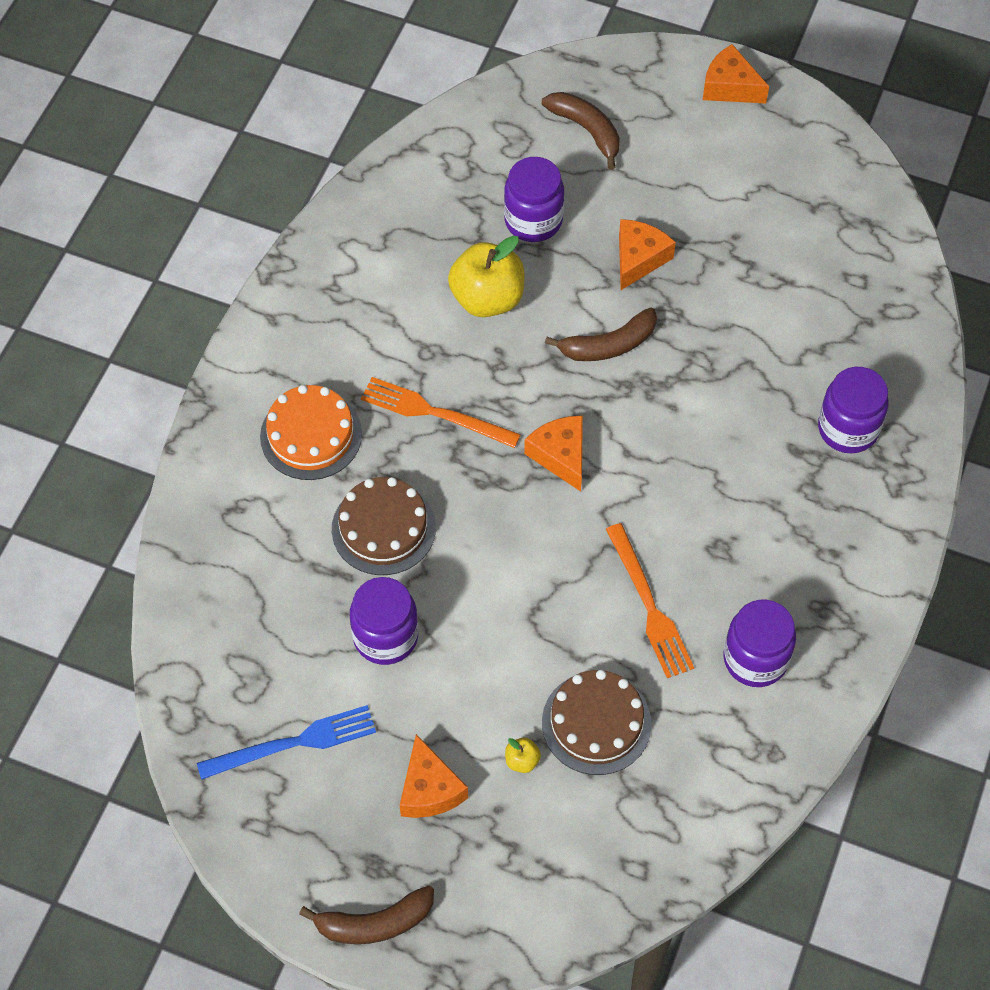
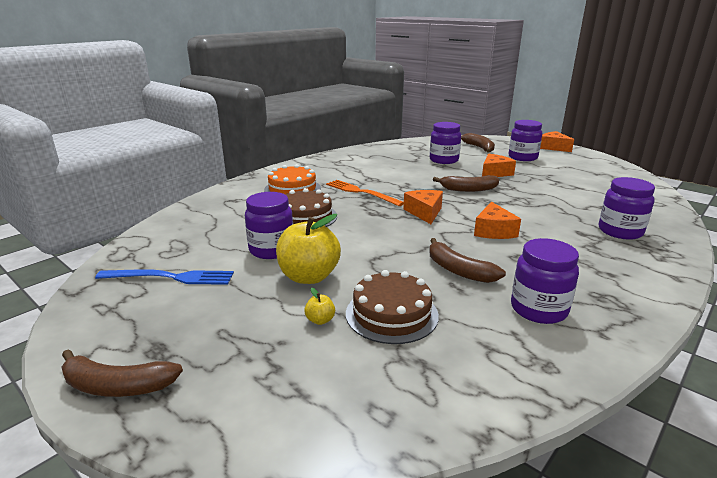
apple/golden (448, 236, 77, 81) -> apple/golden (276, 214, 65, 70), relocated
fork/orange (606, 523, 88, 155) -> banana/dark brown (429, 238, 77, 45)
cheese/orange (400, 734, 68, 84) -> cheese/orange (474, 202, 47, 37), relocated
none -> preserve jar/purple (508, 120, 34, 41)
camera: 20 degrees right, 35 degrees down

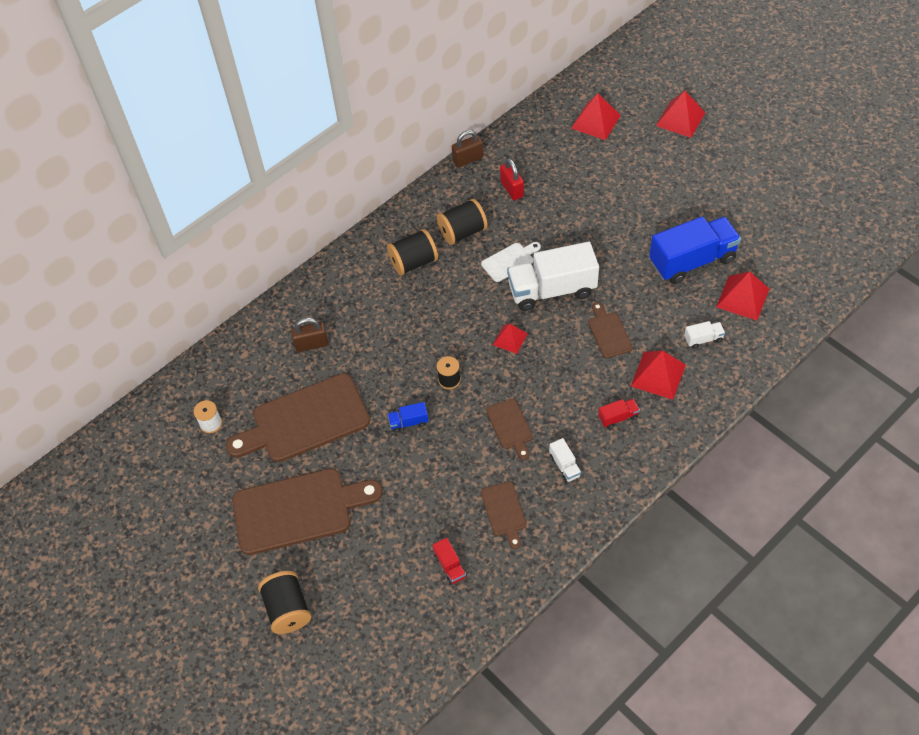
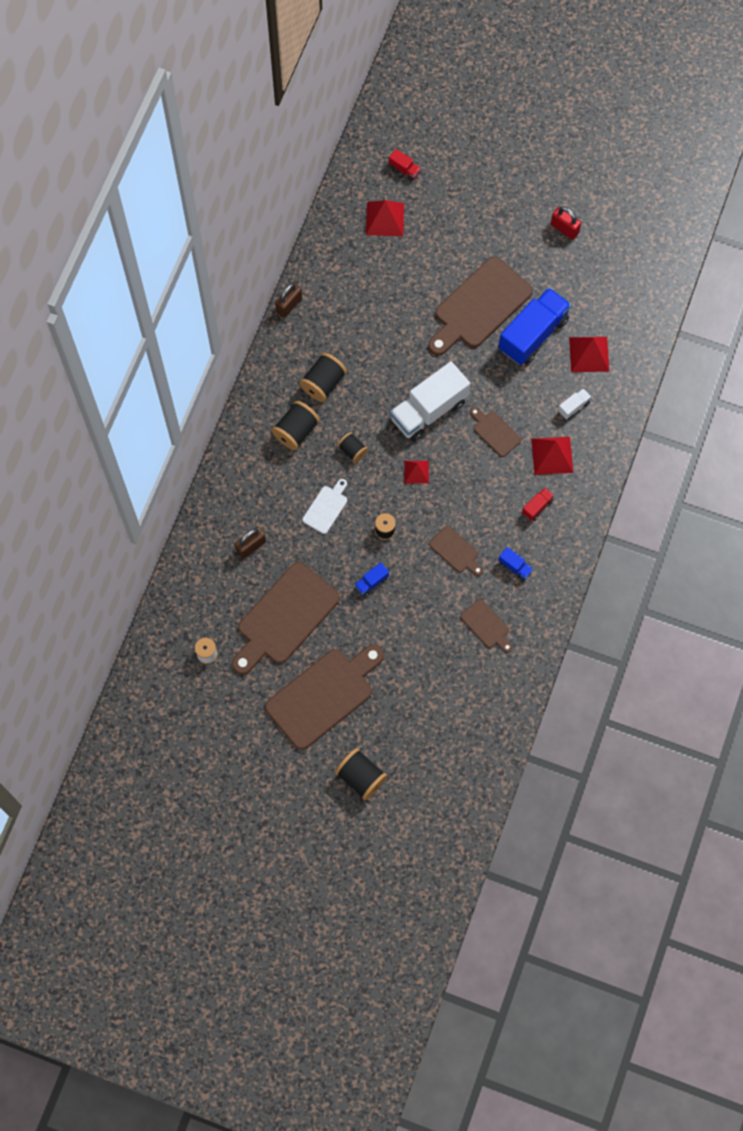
chopping board/pure white (481, 242, 60, 40) -> chopping board/pure white (302, 479, 45, 55), relocated
none -> bobbin/jet-black (337, 432, 31, 31)
toy truck/scarlet (433, 538, 34, 47) -> toy truck/scarlet (389, 149, 32, 32), relocated
none -> chopping board/dark brown (428, 257, 105, 99)
toy truck/pure white (549, 438, 32, 45) -> toy truck/blue (498, 547, 35, 34)
small lock/scarlet (500, 158, 24, 42) -> small lock/scarlet (551, 207, 30, 33), relocated
pyramid shape/scarlet (656, 91, 49, 47) -> none
camera: 30 degrees left, 15 degrees up

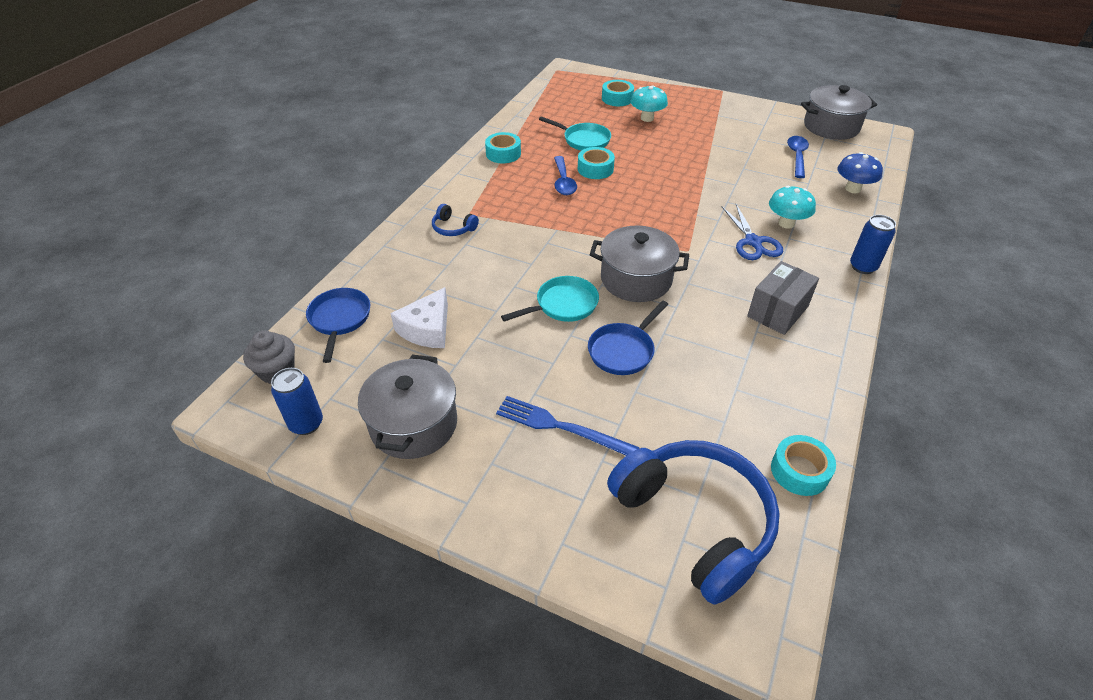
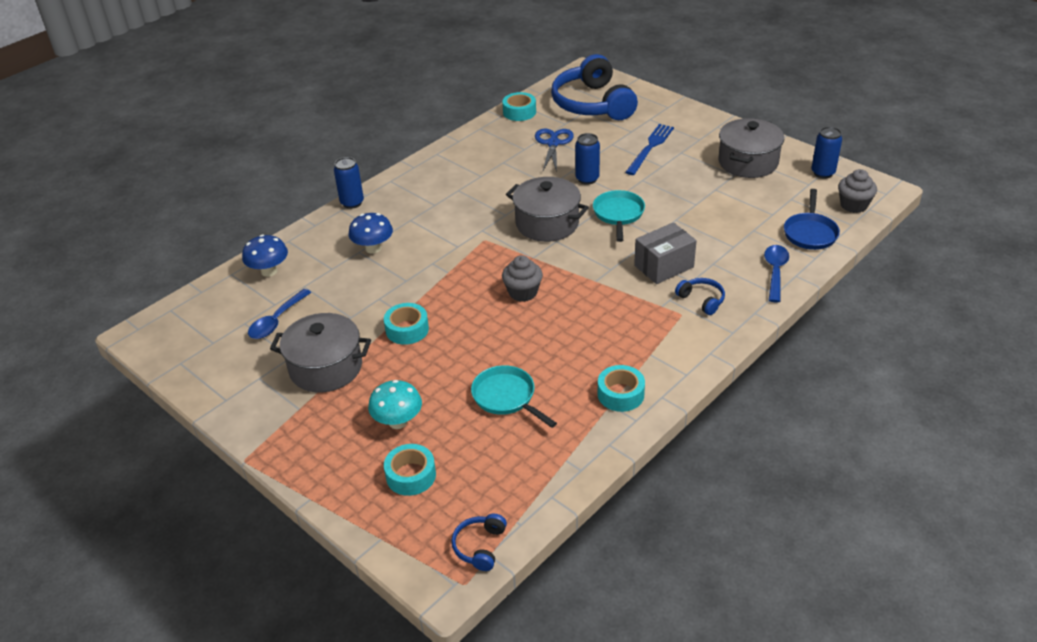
stockpot/grey (801, 85, 76, 55) -> stockpot/grey (270, 313, 101, 80), relocated
fungus/teal (769, 186, 47, 43) -> fungus/blue (348, 213, 45, 41)
roll of tape/teal (578, 147, 37, 32) -> roll of tape/teal (384, 303, 45, 42), relocated
none -> headphones/blue (451, 513, 56, 58)
none -> muffin/grey (502, 255, 41, 47)
pair of scissors/blue (721, 204, 63, 56) -> pair of scissors/blue (535, 129, 39, 43), relocated
frying pan/blue (588, 301, 80, 74) -> tin/blue (575, 133, 25, 52)
frying pan/teal (501, 276, 98, 46) -> frying pan/teal (593, 190, 52, 52), 105 degrees clockwise
fork/blue (496, 396, 144, 60) -> fork/blue (625, 124, 49, 51), 105 degrees counterclockwise
parcel/grey (747, 261, 72, 74) -> parcel/grey (634, 222, 63, 62), relocated
tablespoon/blue (554, 156, 23, 39) -> tablespoon/blue (764, 245, 25, 57), relocated
cheese/pure white (391, 287, 57, 61) -> none
camera: 160 degrees left, 5 degrees down

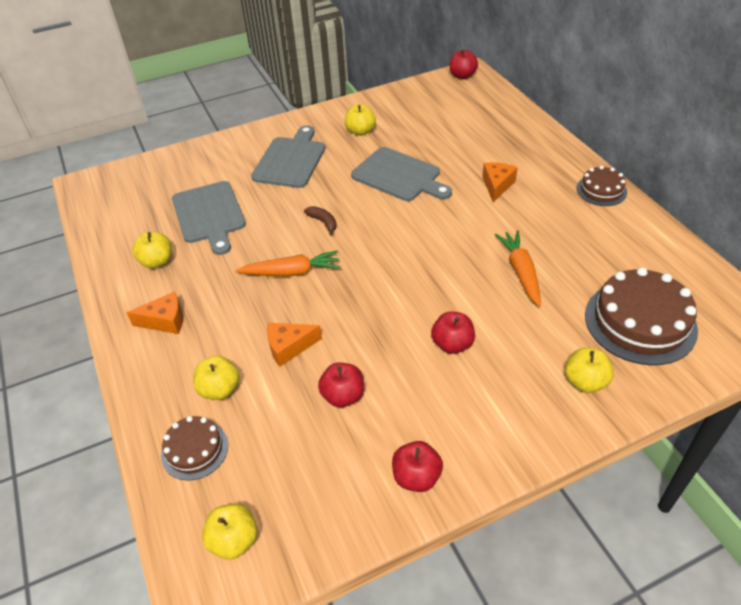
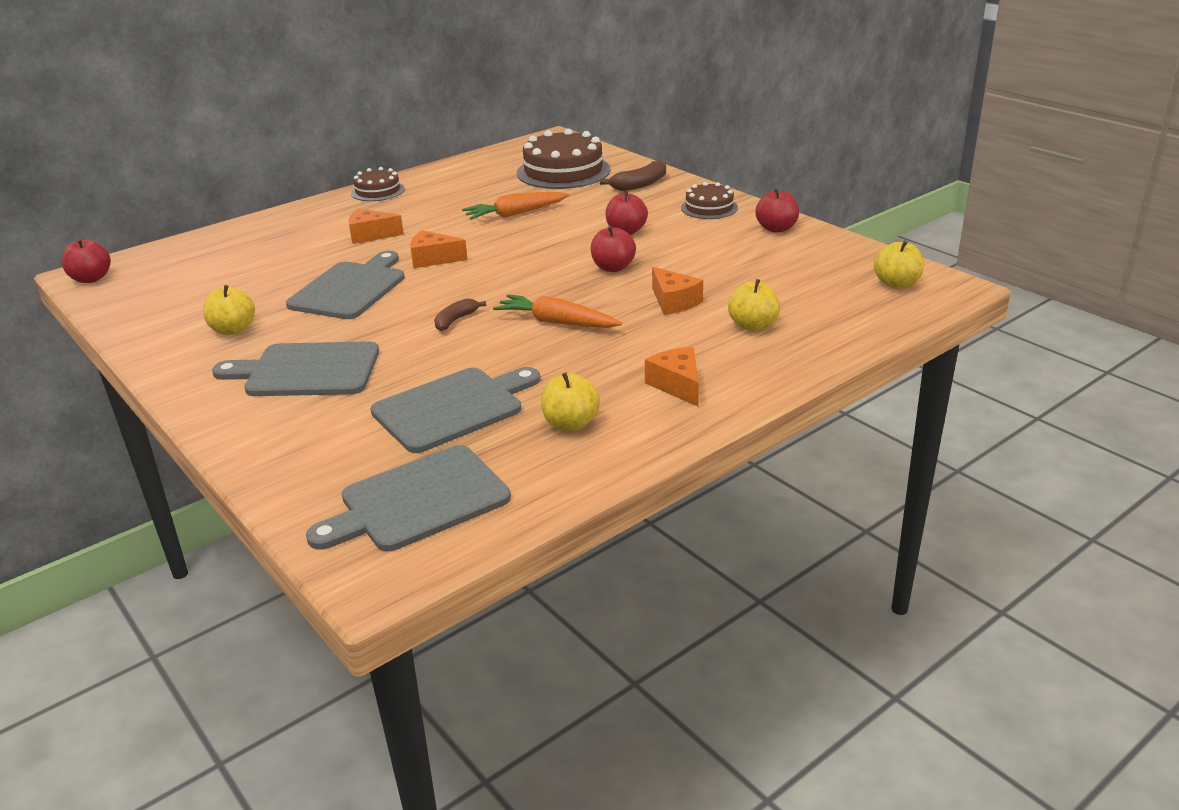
none -> chopping board/grey (306, 445, 205, 106)
none -> cheese/orange (410, 230, 58, 38)
root vegetable/orange (235, 251, 106, 26) -> root vegetable/orange (493, 294, 129, 34), 45 degrees counterclockwise
apple/scarlet (318, 363, 46, 45) -> apple/scarlet (591, 226, 45, 46), relocated
apple/golden (565, 348, 49, 45) -> banana/dark brown (600, 160, 66, 31)
gateau/dark brown (161, 416, 67, 65) -> gateau/dark brown (681, 182, 57, 37), relocated
camera: 105 degrees left, 15 degrees down

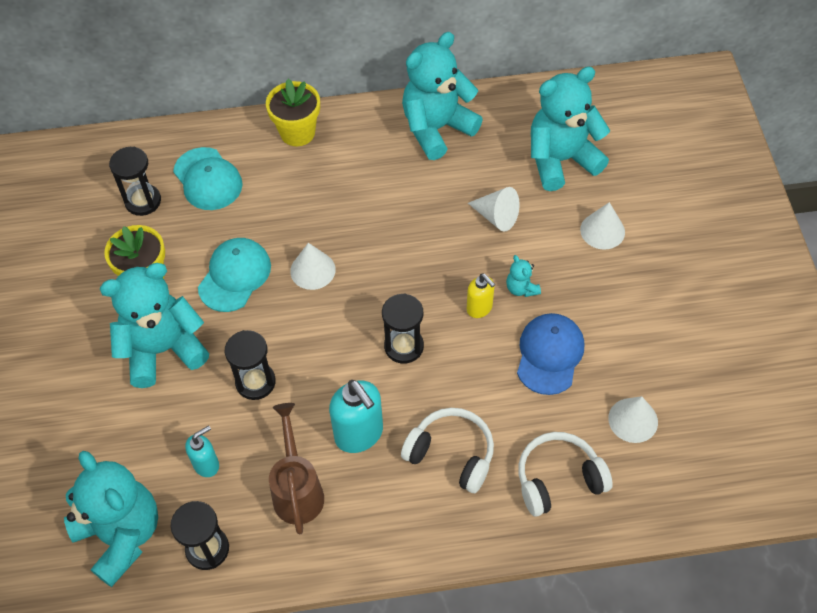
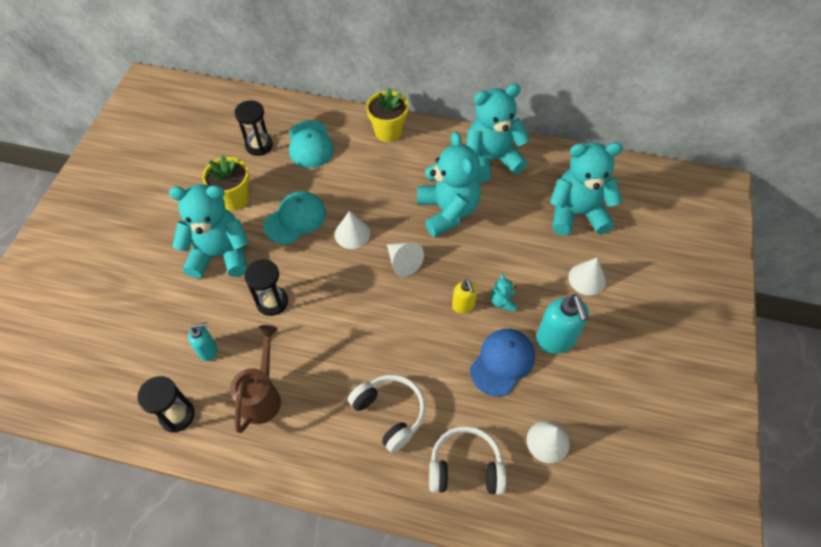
cone shape/pure white (468, 187, 52, 45) -> cone shape/pure white (387, 242, 37, 35), relocated
teddy bear/teal (64, 451, 94, 136) -> teddy bear/teal (417, 132, 64, 105), relocated
pump bottle/teal (329, 380, 54, 73) -> pump bottle/teal (536, 294, 53, 60), relocated
hourglass/jet-black (382, 293, 42, 71) -> none
camera: 20 degrees right, 0 degrees up

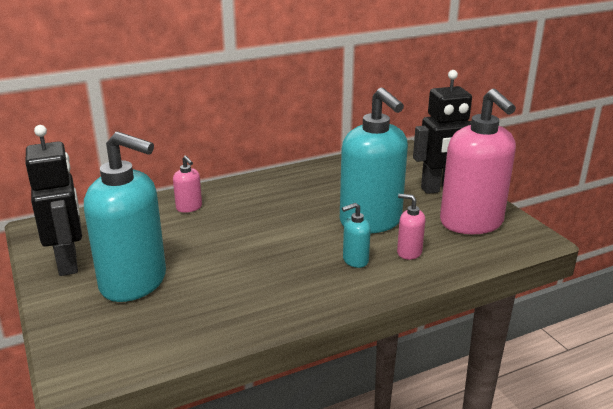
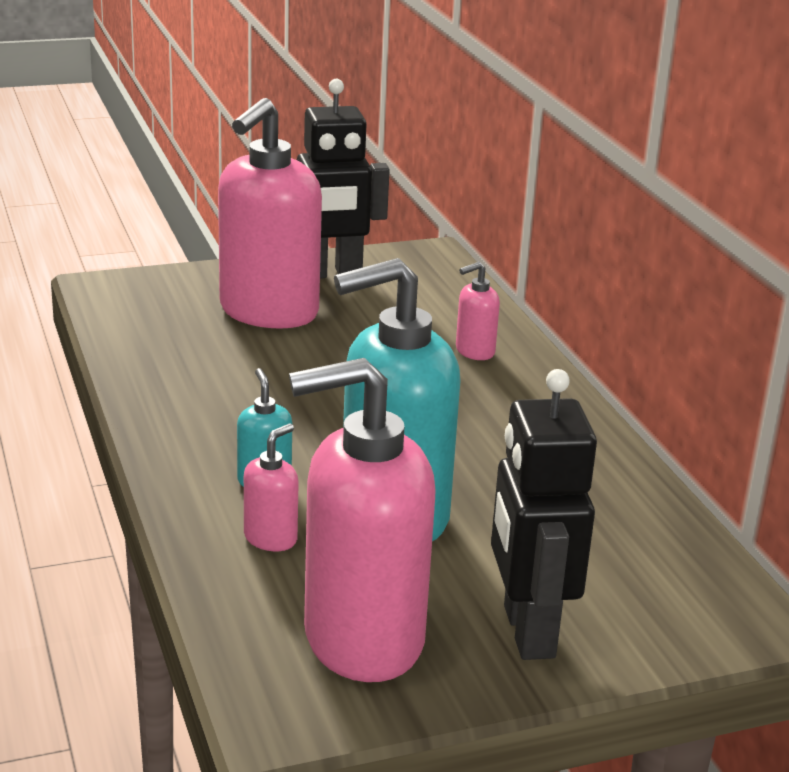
pump bottle/teal (84, 132, 82, 170) -> pump bottle/pink (218, 98, 104, 231)
camera: 95 degrees right, 0 degrees up

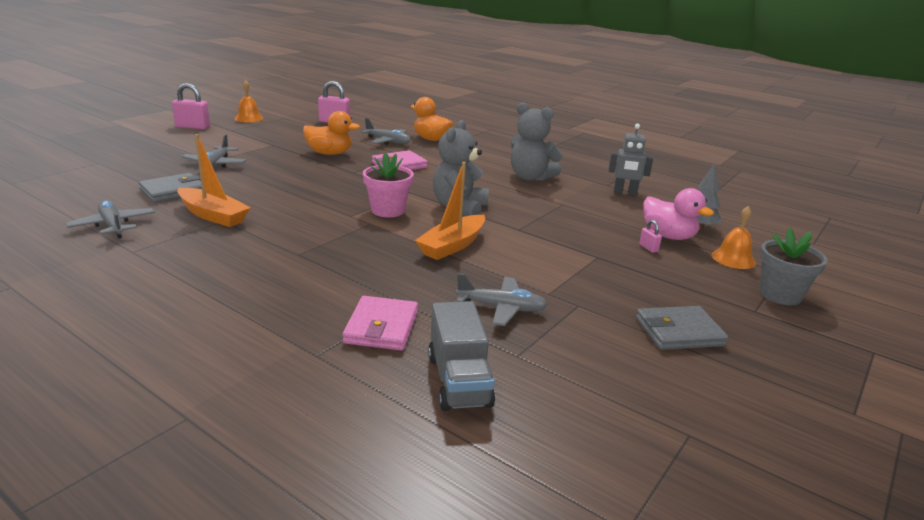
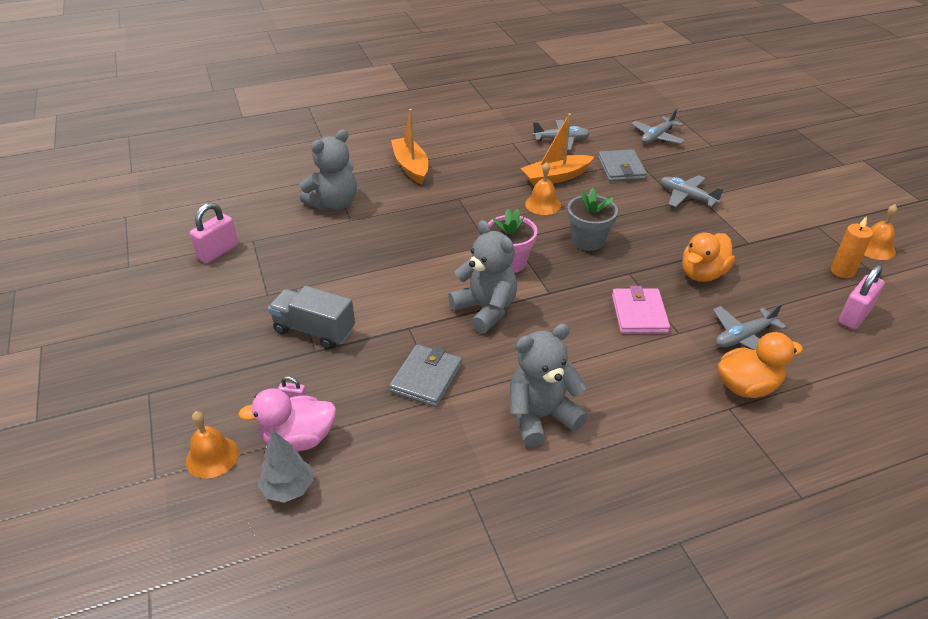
small lock/pink (172, 83, 38, 46) -> small lock/pink (190, 203, 48, 60), relocated
toy truck/grey (428, 301, 67, 110) -> toy truck/grey (268, 286, 87, 63), relocated
wallet/pink (343, 296, 75, 55) -> teddy bear/grey (300, 129, 57, 81)
wallet/grey (636, 306, 92, 44) -> wallet/grey (389, 344, 73, 63), relocated
toy boat/orange (415, 162, 70, 98) -> toy boat/orange (391, 109, 37, 75), relocated
none -> hand bell/orange (525, 162, 36, 53)
plant pot/grey (760, 228, 68, 77) -> plant pot/grey (567, 188, 51, 63), relocated
toy plane/grey (456, 273, 92, 53) -> toy plane/grey (631, 108, 54, 36), relocated
none -> pillar candle/orange (831, 216, 42, 62)
robot figure/grey (608, 124, 45, 72) -> none
camera: 125 degrees right, 15 degrees up

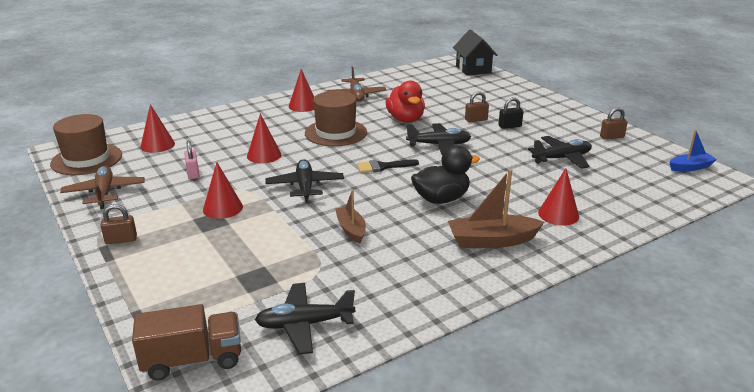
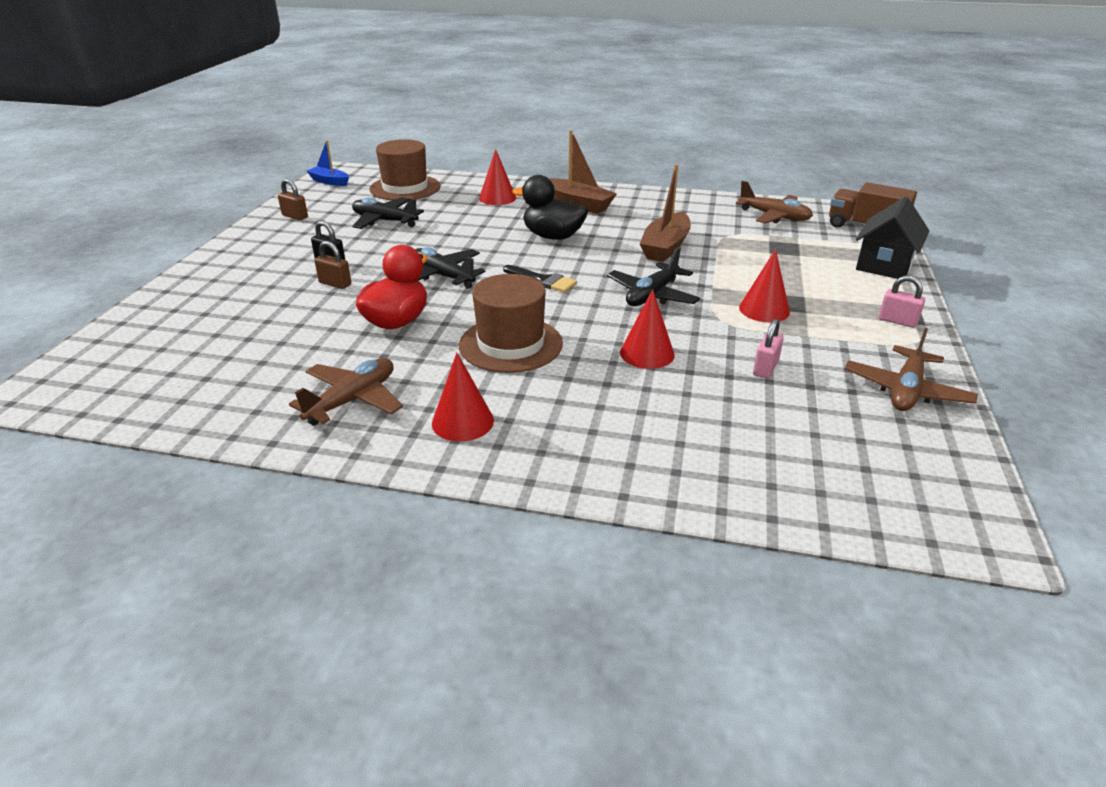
hat/dark brown (50, 114, 72, 61) -> hat/dark brown (370, 139, 71, 61), relocated
toy boat/dark brown (335, 190, 31, 53) -> toy boat/dark brown (640, 164, 51, 98), x1.59
toy plane/jet-black (255, 283, 100, 71) -> toy plane/dark brown (736, 181, 77, 43)
cottage/jet-black (453, 29, 44, 47) -> cottage/jet-black (856, 197, 74, 82), relocated
small lock/dark brown (100, 204, 37, 40) -> small lock/pink (879, 275, 46, 53)
cone shape/scarlet (140, 104, 35, 49) -> none
camera: 135 degrees left, 5 degrees up

